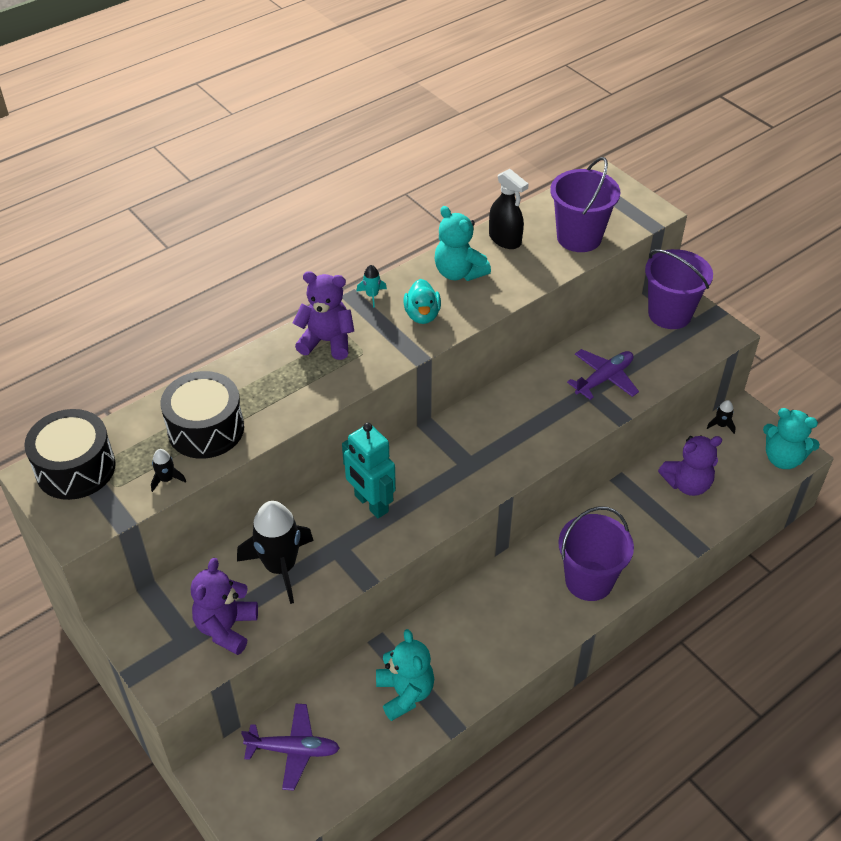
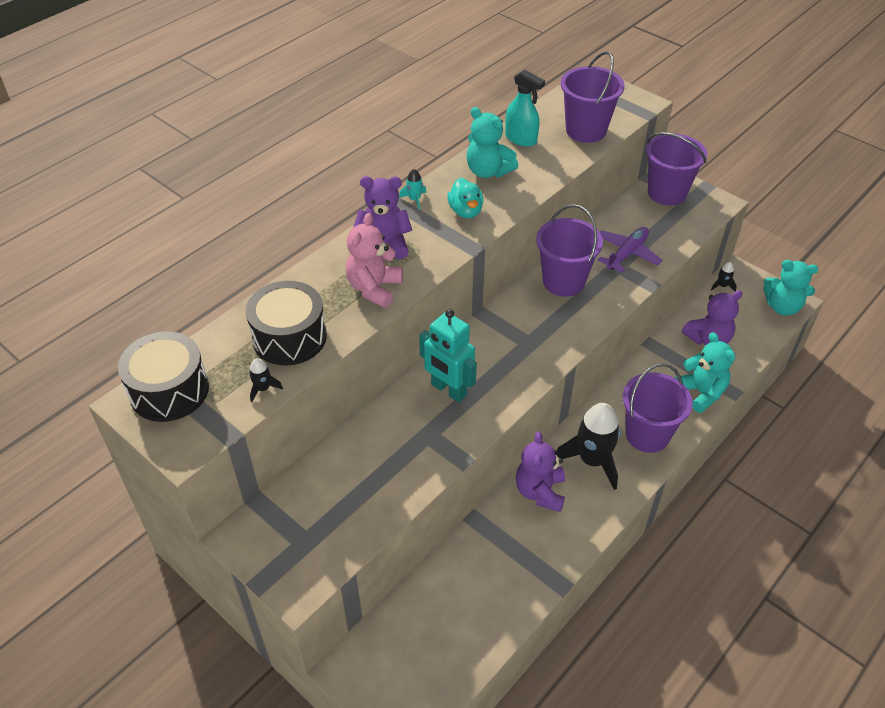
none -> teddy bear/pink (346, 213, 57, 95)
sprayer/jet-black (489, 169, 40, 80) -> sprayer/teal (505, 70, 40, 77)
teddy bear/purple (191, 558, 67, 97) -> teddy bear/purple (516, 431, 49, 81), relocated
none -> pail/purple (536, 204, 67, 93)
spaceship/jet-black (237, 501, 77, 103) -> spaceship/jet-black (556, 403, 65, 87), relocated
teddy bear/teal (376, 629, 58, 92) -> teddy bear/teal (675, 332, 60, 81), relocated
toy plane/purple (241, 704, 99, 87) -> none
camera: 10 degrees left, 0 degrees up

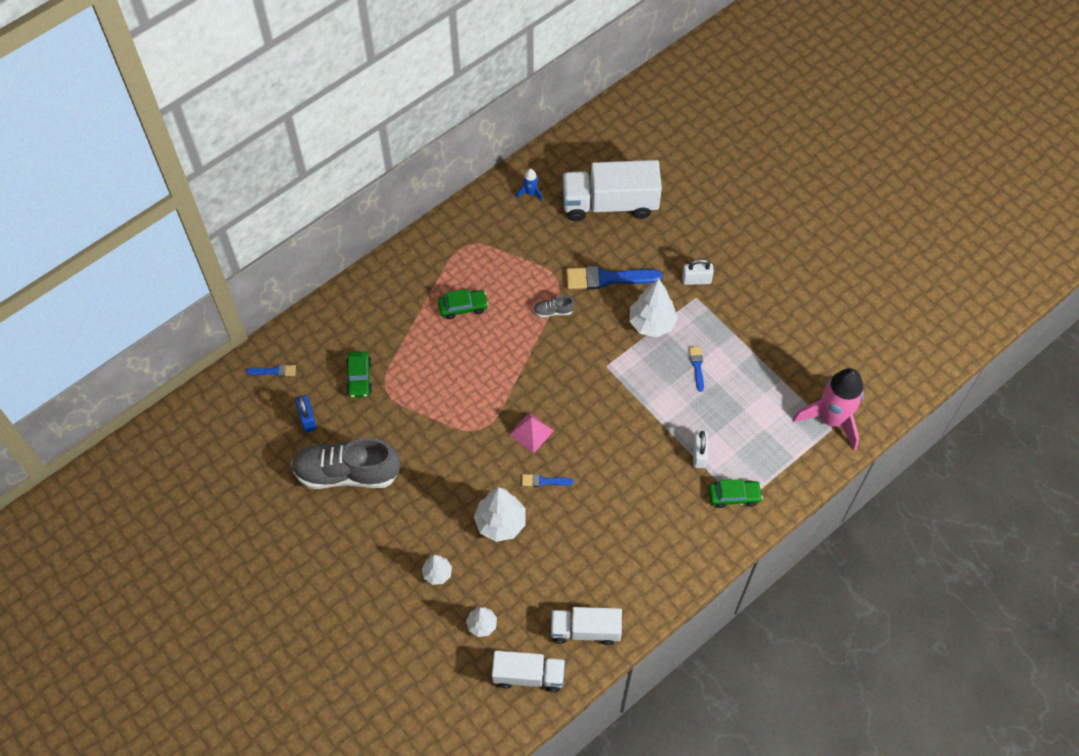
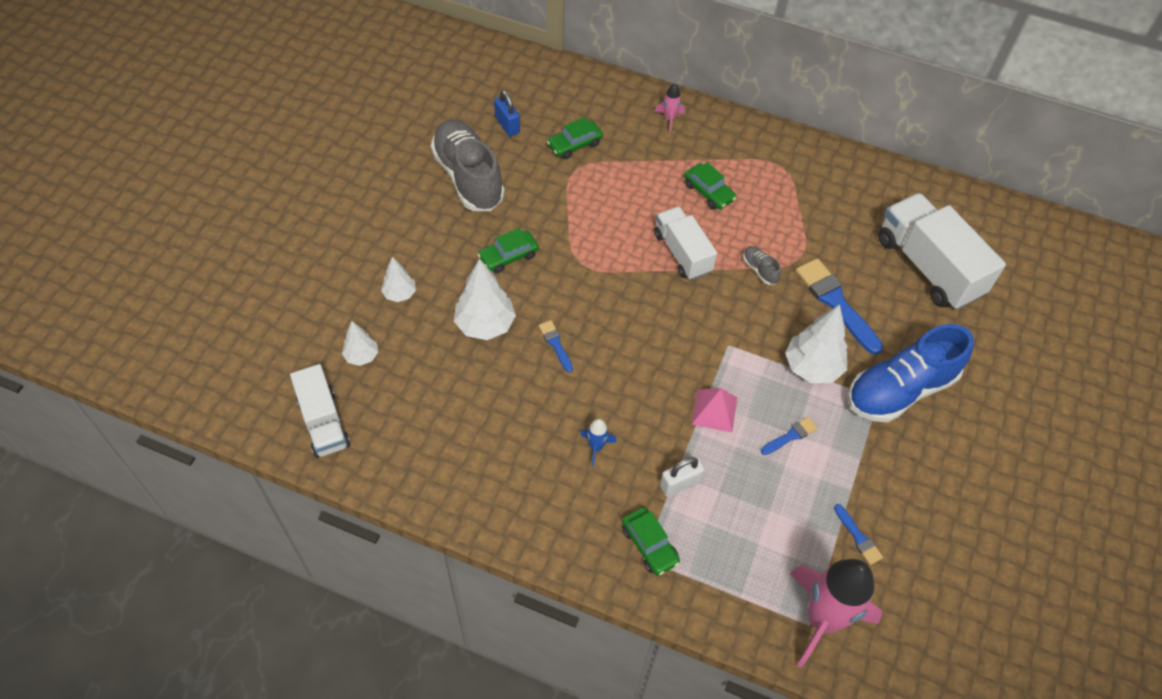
none -> toy car/green (477, 228, 62, 45)
small lock/blue (295, 395, 22, 37) -> small lock/blue (494, 90, 26, 46), 75 degrees counterclockwise
spaceship/blue (516, 169, 27, 32) -> spaceship/blue (580, 419, 37, 47), relocated
toy truck/pure white (551, 607, 71, 38) -> toy truck/pure white (654, 206, 63, 74), relocated
none -> spaceship/pink (655, 83, 30, 49)
pyramid shape/pink (509, 413, 45, 40) -> pyramid shape/pink (691, 388, 46, 44), relocated
paint brush/blue (246, 365, 50, 12) -> paint brush/blue (834, 504, 49, 61), relocated
small lock/pure white (682, 259, 32, 26) -> sneaker/blue (848, 324, 126, 98)
camera: 60 degrees right, 5 degrees down

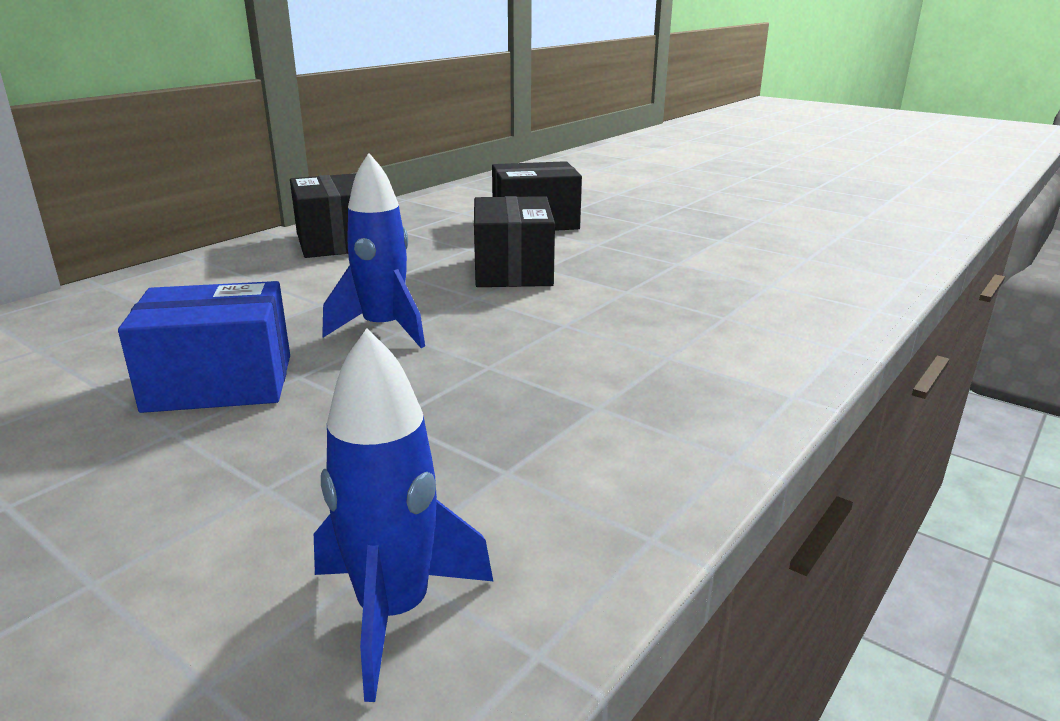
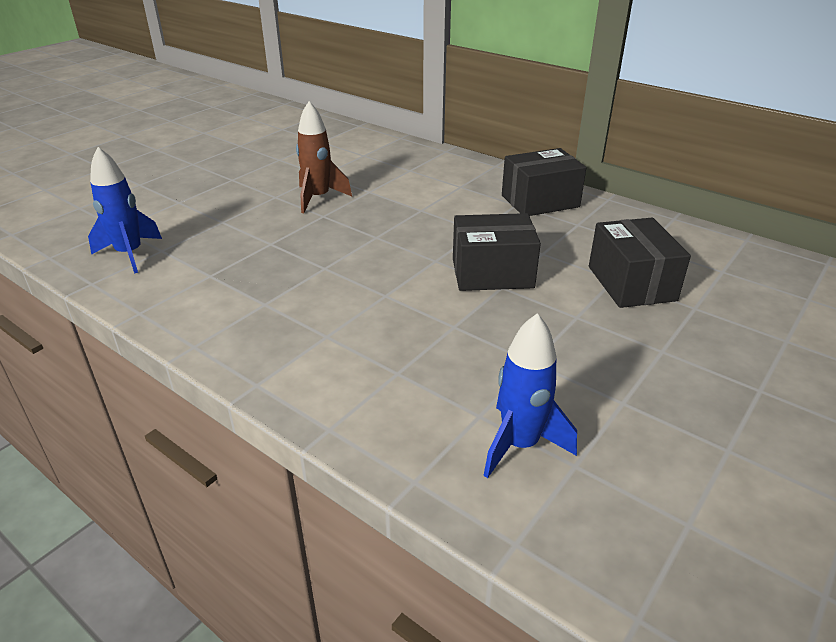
parcel/blue (118, 281, 172, 132) -> spaceship/dark brown (296, 101, 56, 112)
spaceship/blue (322, 153, 103, 195) -> spaceship/blue (483, 313, 94, 165), relocated
camera: 90 degrees right, 10 degrees up

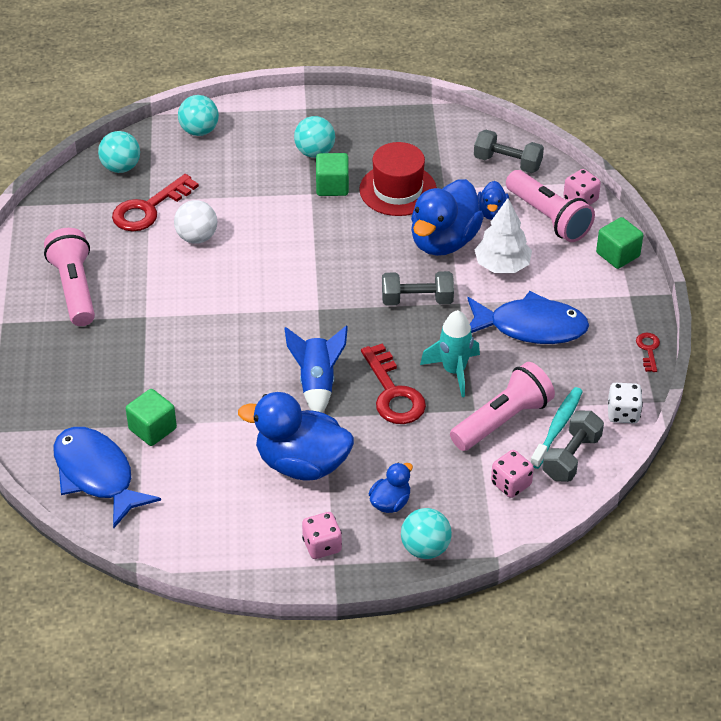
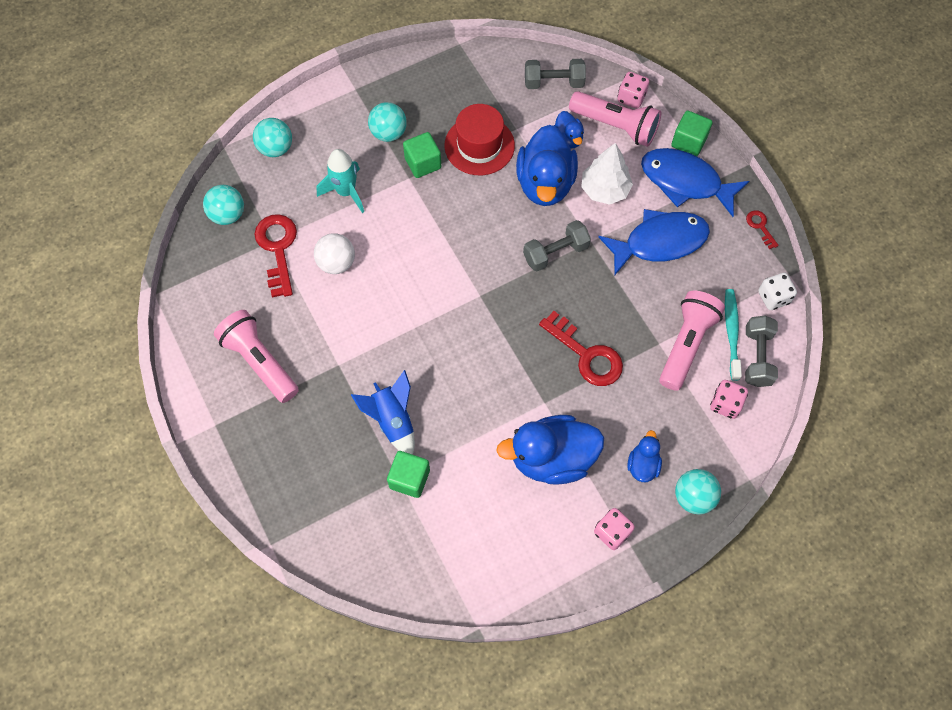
key/scarlet (112, 174, 87, 57) -> key/scarlet (254, 214, 43, 84), 150 degrees clockwise
spaceship/teal (420, 310, 60, 87) -> spaceship/teal (317, 149, 47, 64), relocated
spaceship/blue (284, 326, 64, 86) -> spaceship/blue (351, 370, 64, 85), relocated
toy fish/blue (53, 427, 108, 101) -> toy fish/blue (641, 148, 108, 69), relocated
camera: 25 degrees left, 20 degrees up

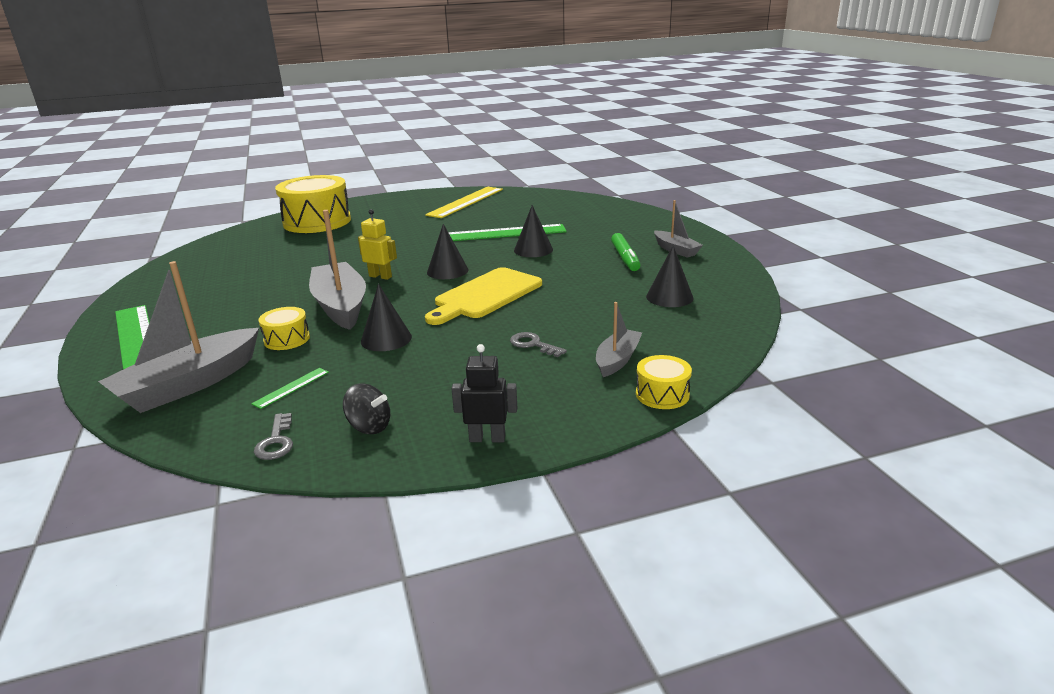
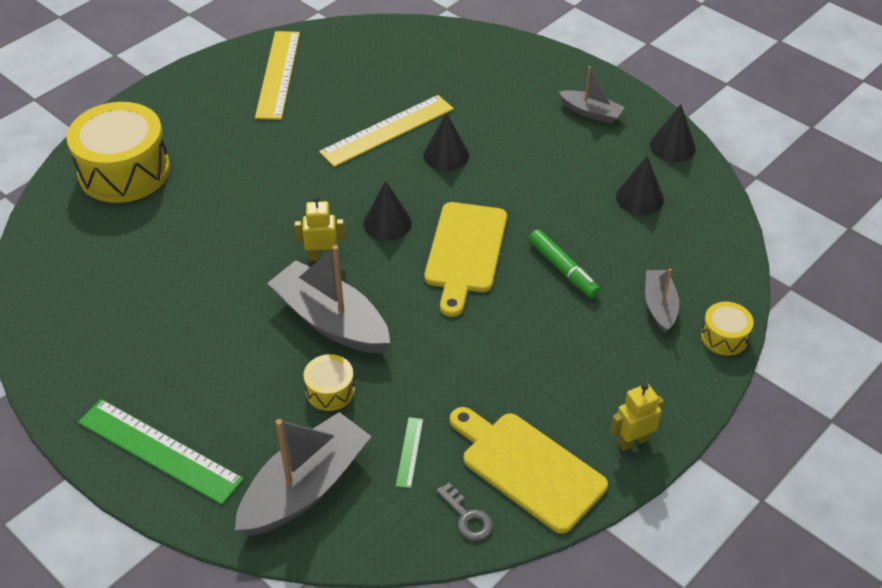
toy boat/grey (98, 261, 161, 152) -> toy boat/grey (235, 412, 137, 124), 150 degrees counterclockwise
measuring stick/green (449, 224, 118, 17) -> measuring stick/golden (319, 95, 135, 72)
spinning top/jet-black (343, 384, 47, 50) -> chopping board/golden (450, 407, 158, 127)
marker/green (611, 233, 29, 38) -> marker/green (529, 229, 71, 69), relocated
robot figure/jet-black (451, 344, 66, 98) -> robot figure/golden (610, 383, 54, 68)
cone shape/jet-black (361, 284, 51, 67) -> cone shape/jet-black (650, 104, 46, 58), relocated
key/grey (510, 332, 57, 25) -> none
camera: 30 degrees left, 20 degrees up

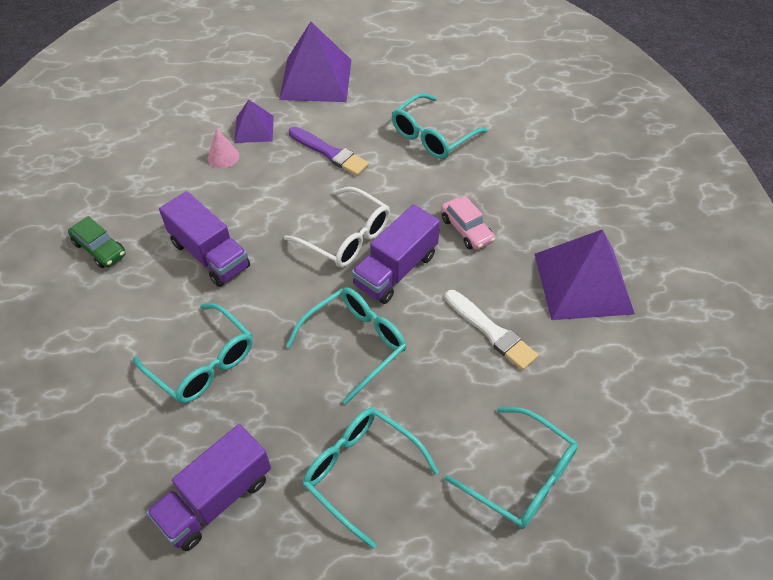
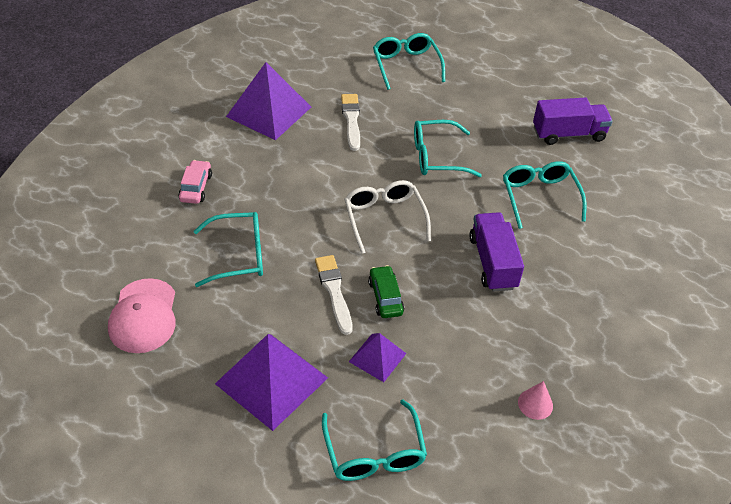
none -> cap/pink (108, 278, 68, 75)
toy car/pink (441, 196, 54, 54) -> toy car/pink (178, 160, 34, 44), relocated
paint brush/purple (289, 127, 80, 49) -> paint brush/pure white (315, 255, 37, 80)
glasses/teal (302, 408, 137, 141) -> glasses/teal (322, 399, 105, 82), relocated
toy car/green (68, 216, 58, 52) -> toy car/green (368, 265, 36, 53), relocated
cone shape/pink (208, 128, 31, 40) -> cone shape/pink (518, 381, 35, 39), relocated
toy truck/purple (352, 204, 88, 100) -> none
camera: 145 degrees left, 5 degrees down

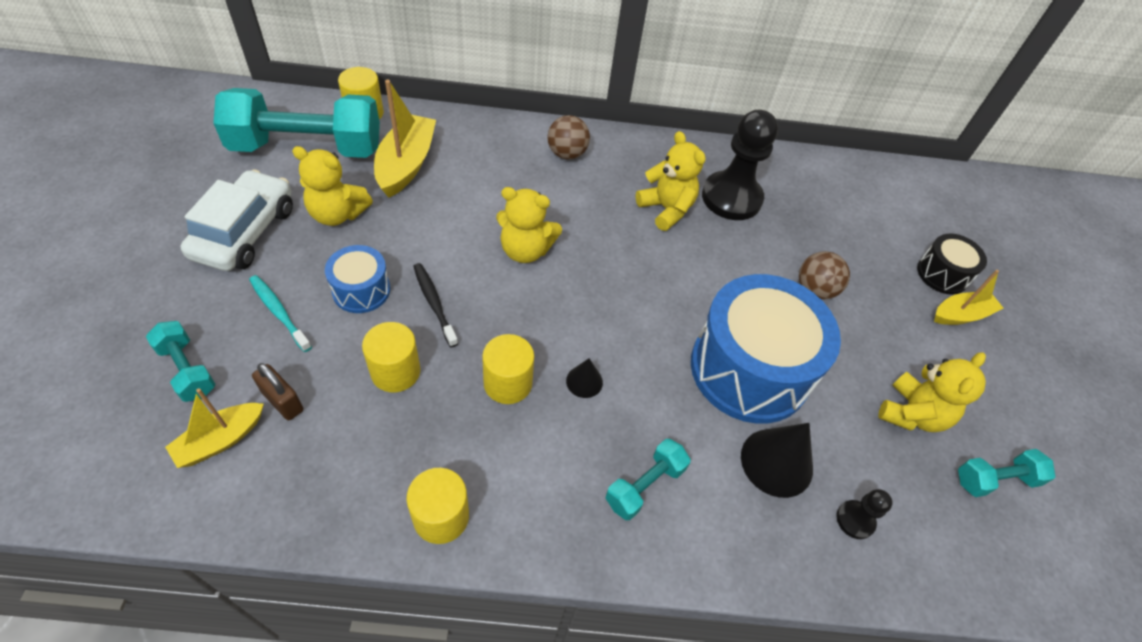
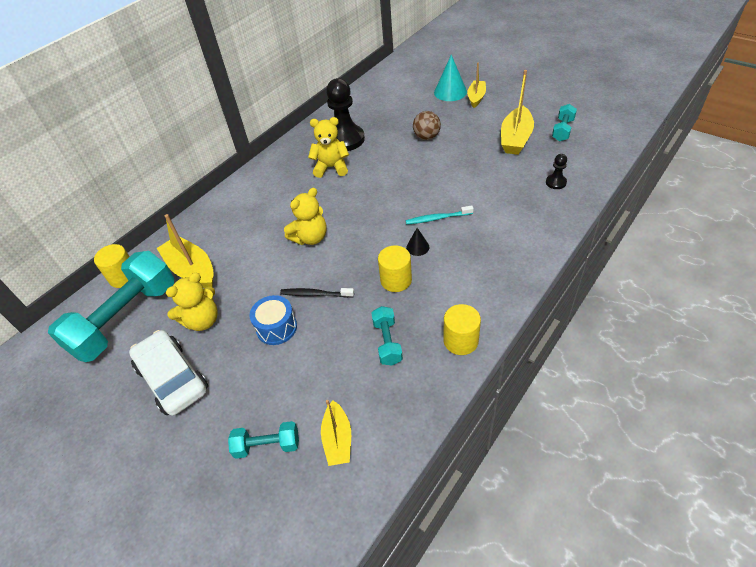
hand weight/teal (605, 439, 86, 81) -> hand weight/teal (371, 306, 32, 59), relocated
tooth brush/teal (249, 275, 63, 77) -> tooth brush/teal (406, 206, 68, 19), relocated
snare drum/jet-black (917, 233, 70, 62) -> cone shape/teal (434, 55, 33, 46)
teddy bear/golden (878, 352, 108, 80) -> toy boat/golden (501, 70, 33, 85)
small lock/dark brown (252, 363, 52, 58) -> none
solid cylinder/golden (362, 322, 59, 70) -> none
play ball/dark brown (547, 115, 43, 44) -> none
snare drum/blue (691, 274, 150, 150) -> none
cone shape/jet-black (741, 423, 72, 75) -> none
camera: 45 degrees left, 5 degrees down

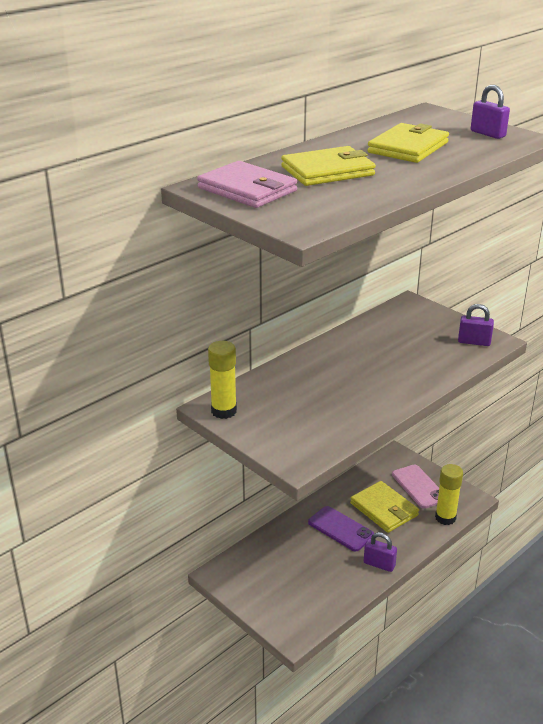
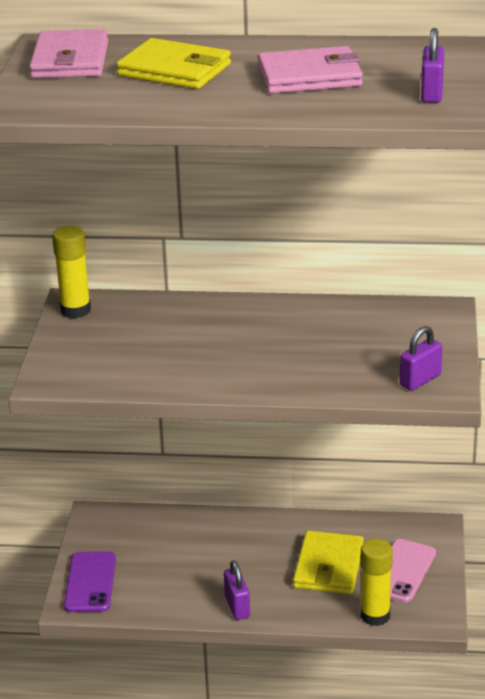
mobile phone/purple (308, 506, 66, 46) -> mobile phone/purple (64, 551, 52, 61), relocated
wallet/golden (367, 123, 82, 40) -> wallet/pink (258, 46, 105, 48)
small lock/purple (458, 304, 36, 42) -> small lock/purple (400, 326, 42, 65), 75 degrees clockwise
camera: 50 degrees right, 0 degrees up

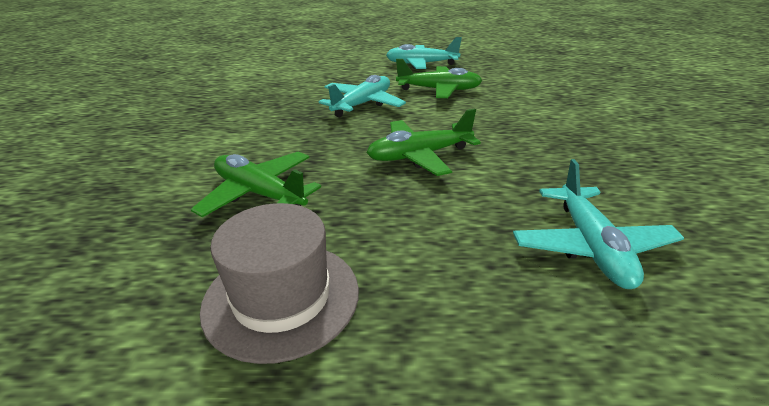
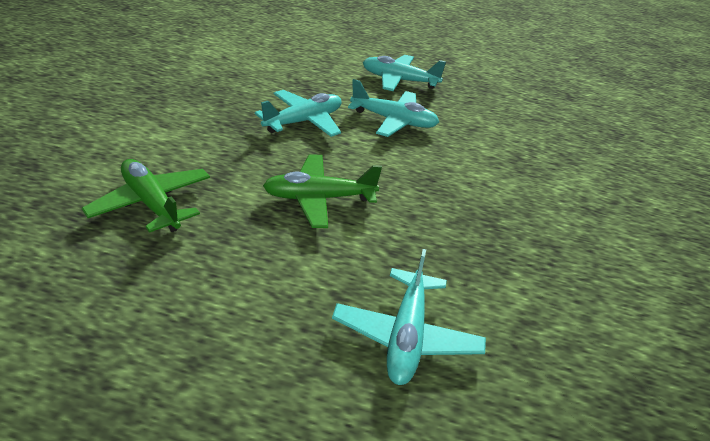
toy plane/green (396, 59, 86, 39) -> toy plane/teal (348, 79, 91, 58)
hat/grey (200, 203, 159, 161) -> none
camera: 10 degrees right, 5 degrees up

